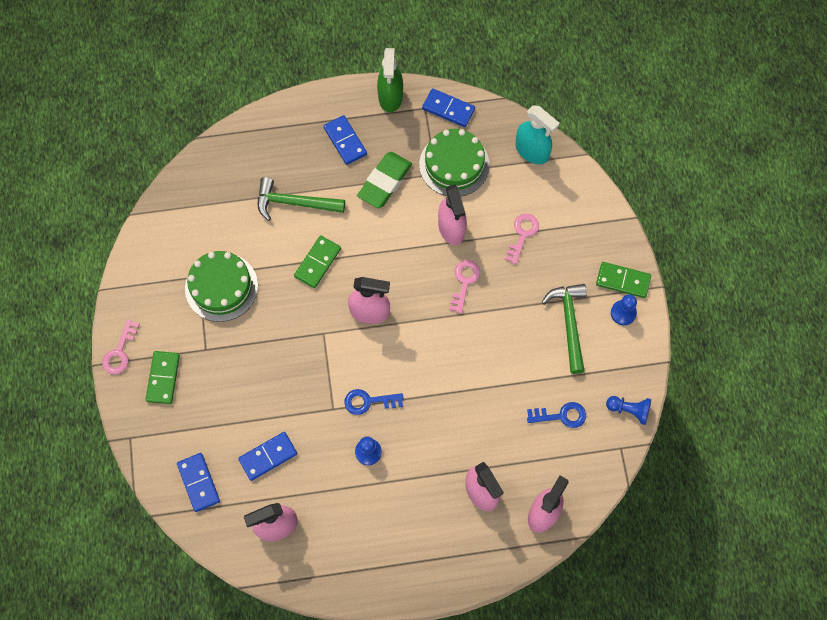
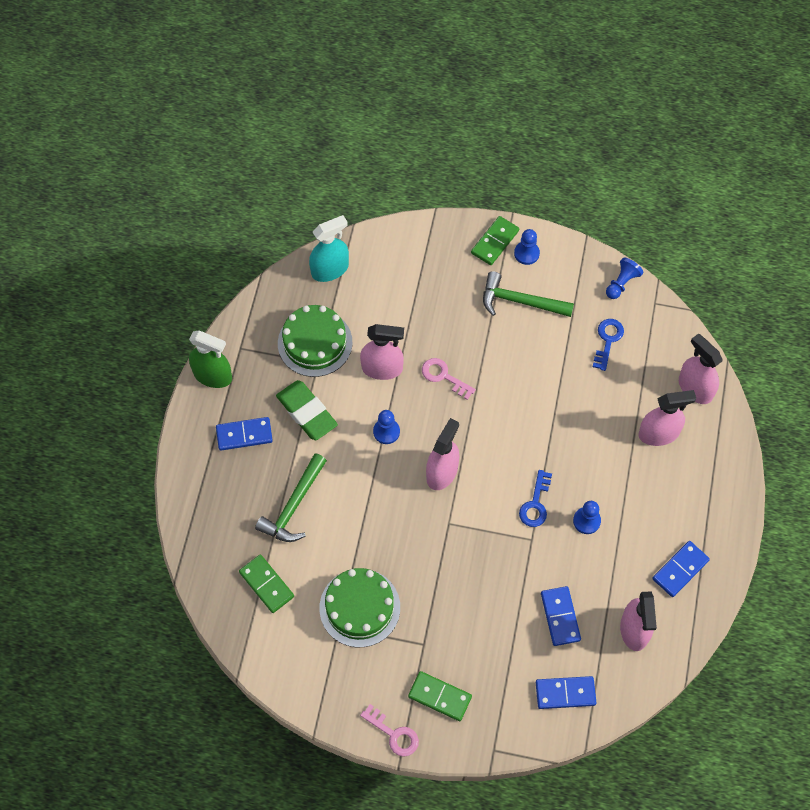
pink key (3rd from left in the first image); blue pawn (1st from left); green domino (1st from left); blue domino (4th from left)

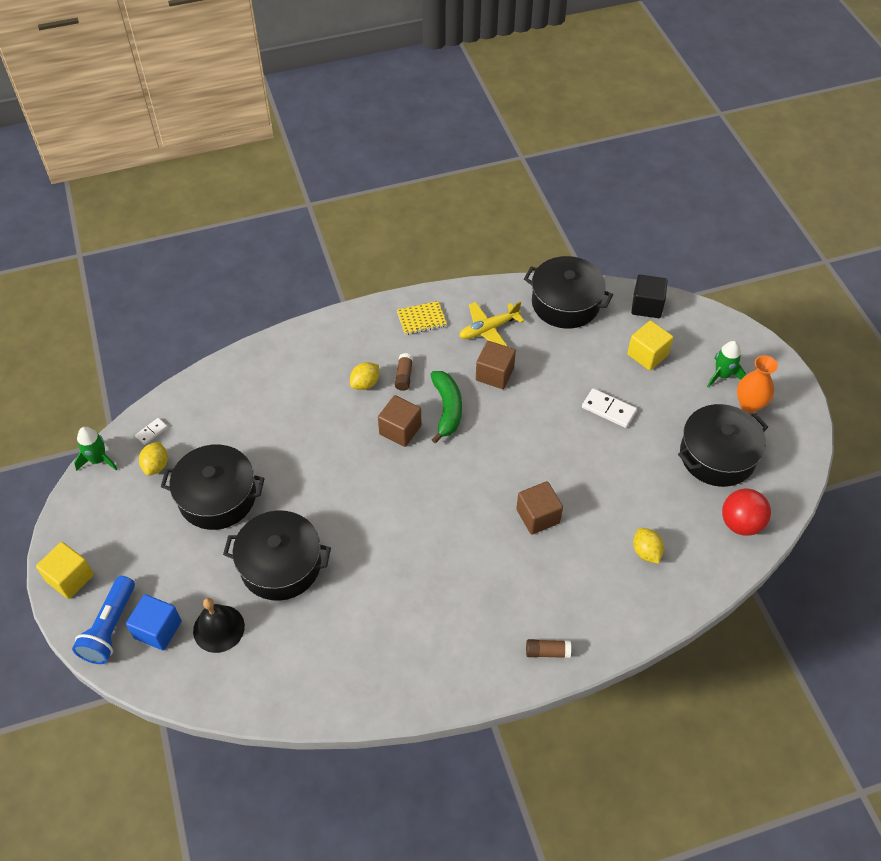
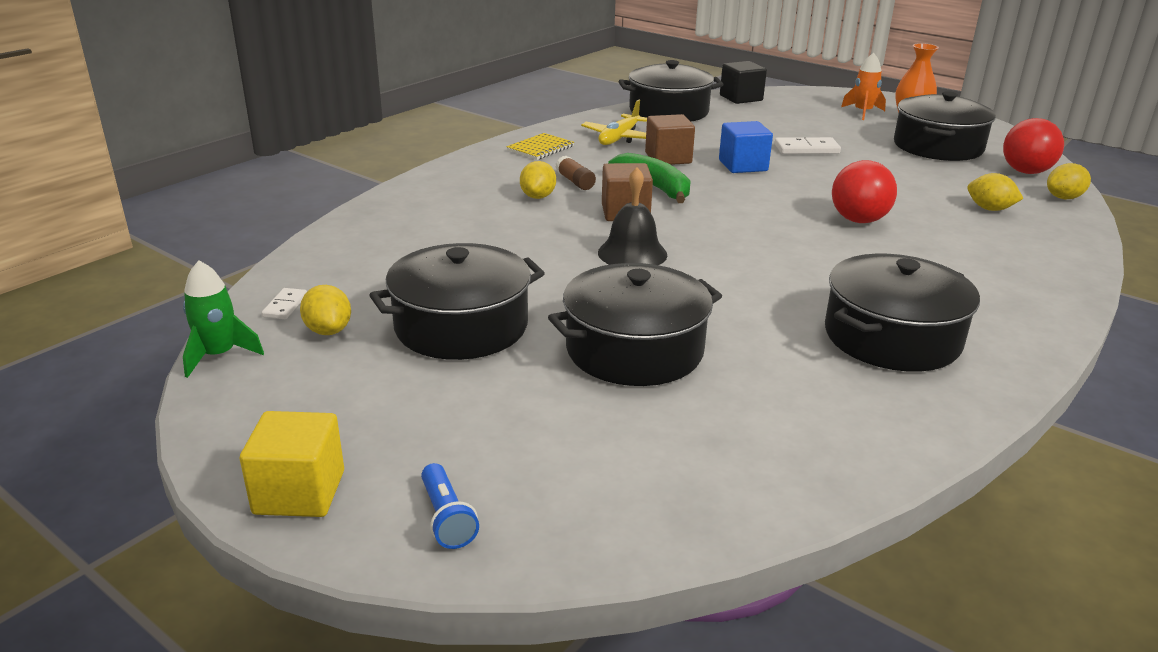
brown glue stick (2nd from left in the first image); yellow cube (2nd from left in the first image); black pot (4th from left); yellow lemon (4th from left); blue cube; black bell; red ball (1st from left); orange rocket; blue flashlight

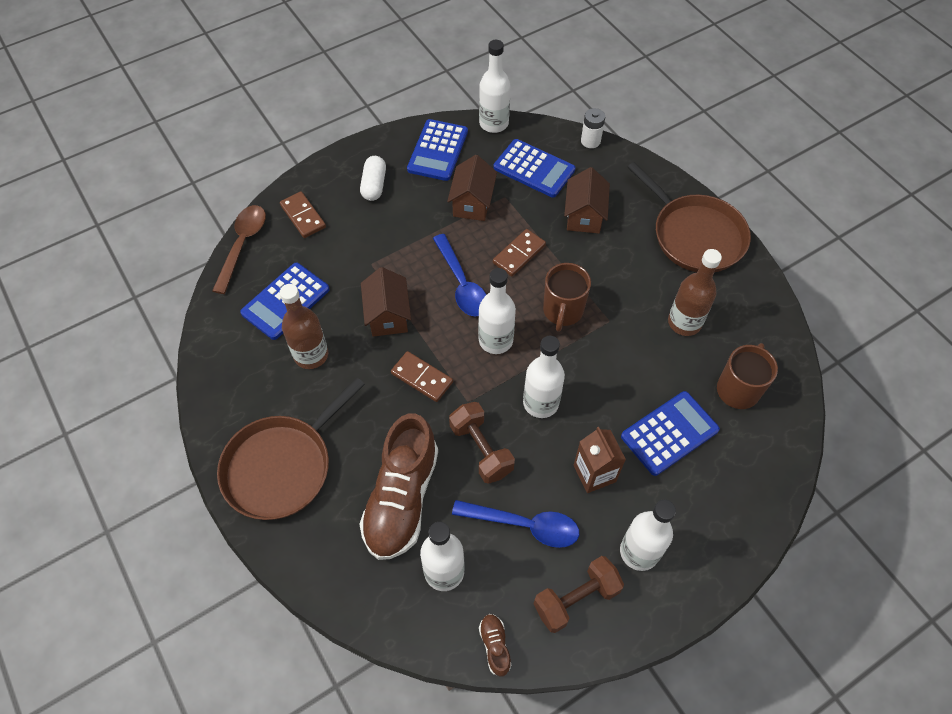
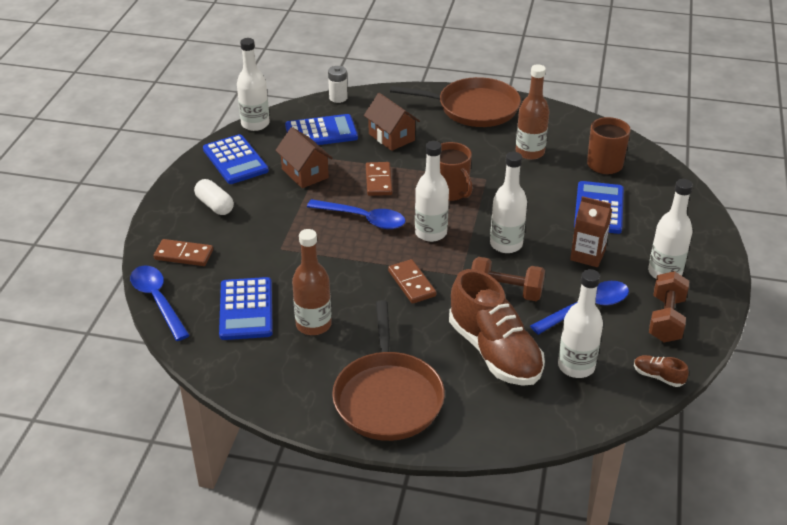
brown house (1st from left in the first image); blue spoon (1st from left); brown domino (3rd from left)

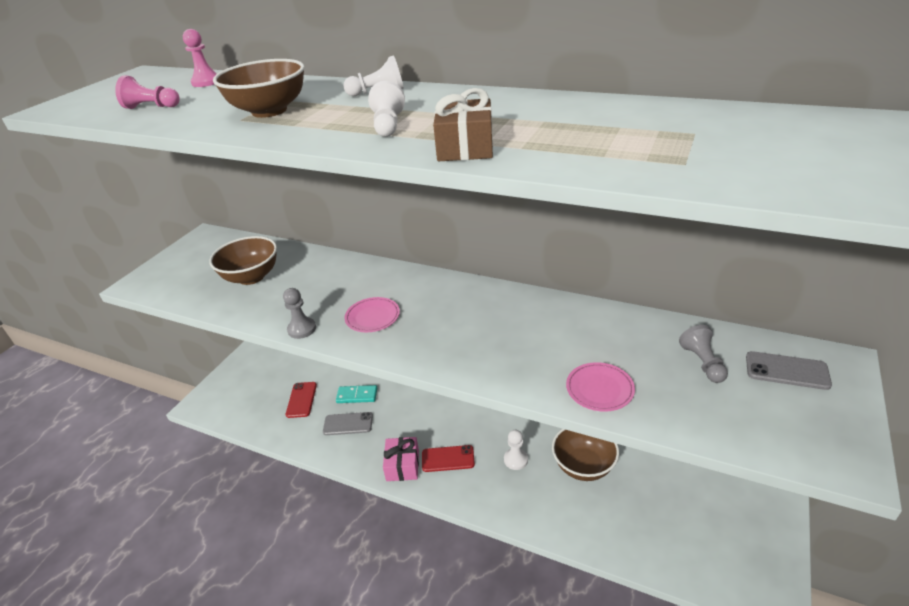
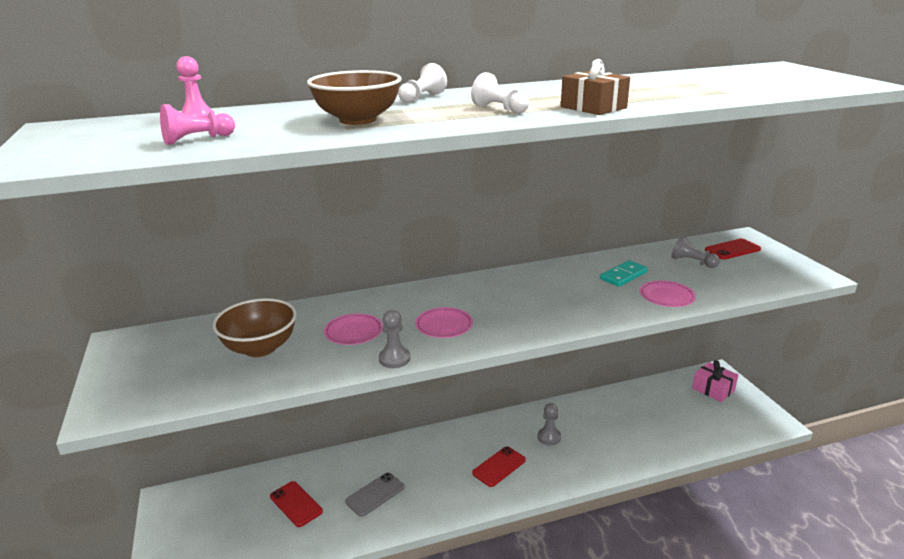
brown bowl (3rd from left in the first image); pink plate (1st from left); turquoise domino; pink gift; grey pawn (2nd from left); red phone (3rd from left)

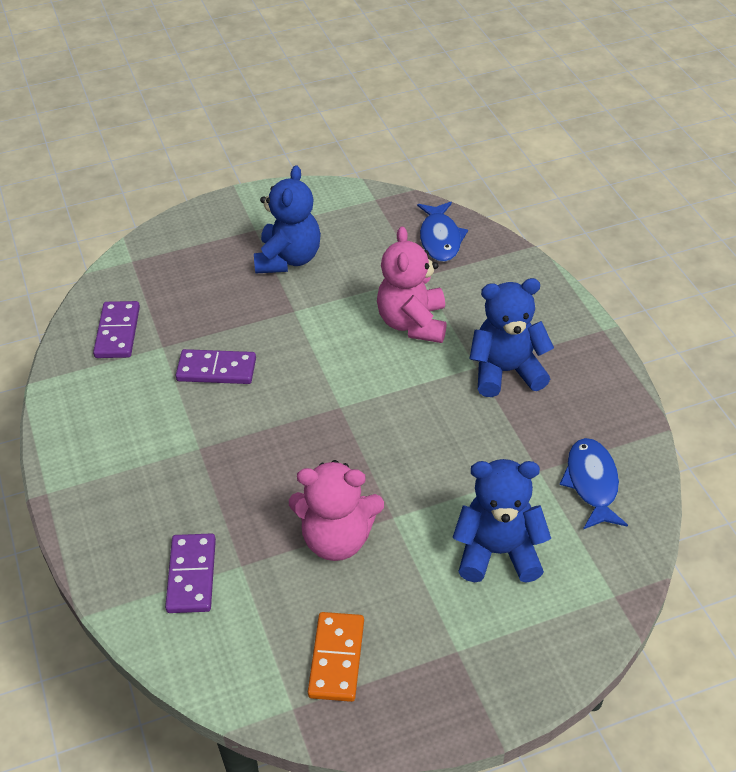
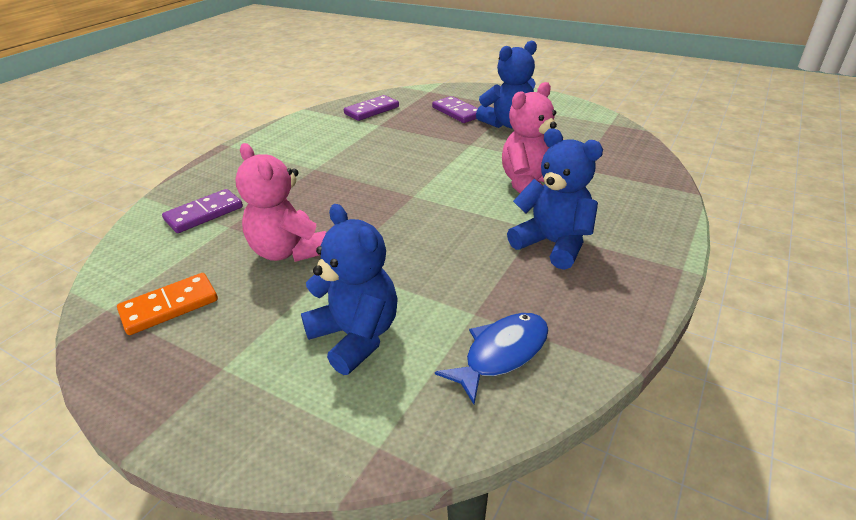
blue fish (1st from left in the first image); purple domino (3rd from left)

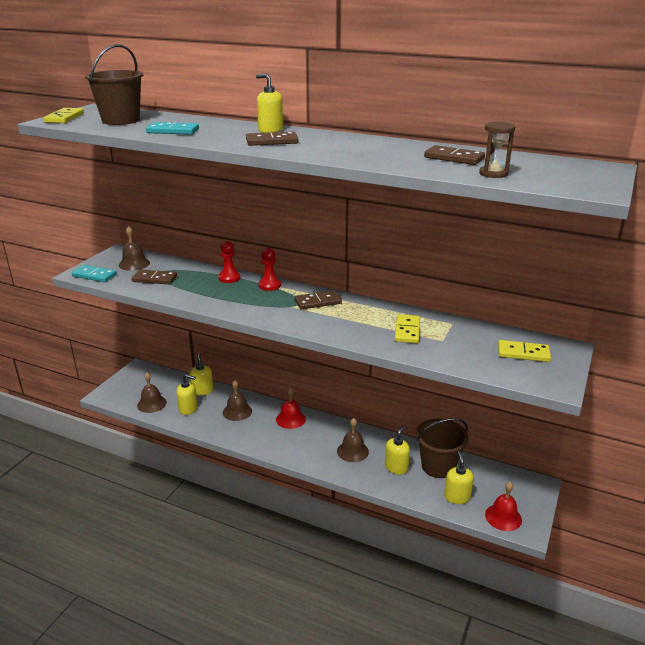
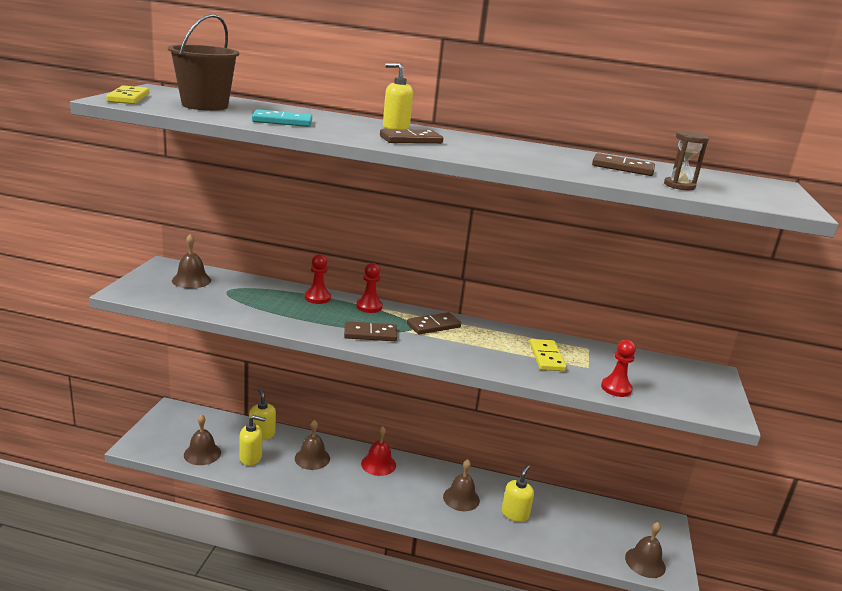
turquoise domino (1st from left in the first image); brown bucket (2nd from left in the first image); yellow soap dispenser (5th from left in the first image); yellow domino (3rd from left in the first image); red pawn (3rd from left); brown domino (1st from left); brown bell (5th from left)

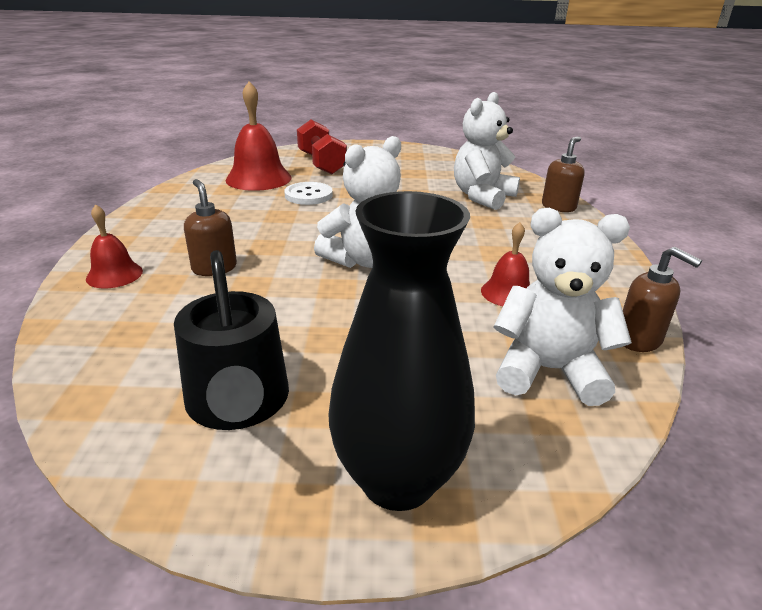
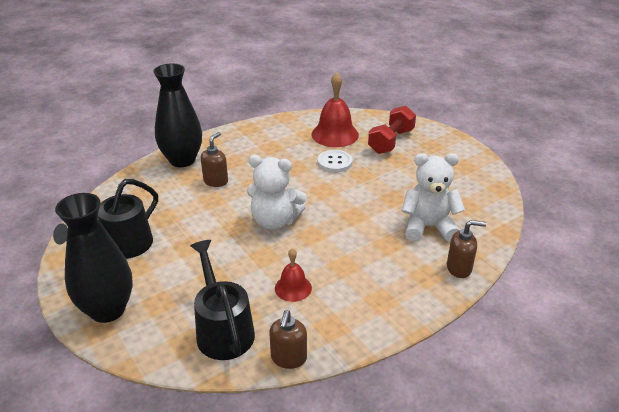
black vase (2nd from left); black watering can (2nd from left)

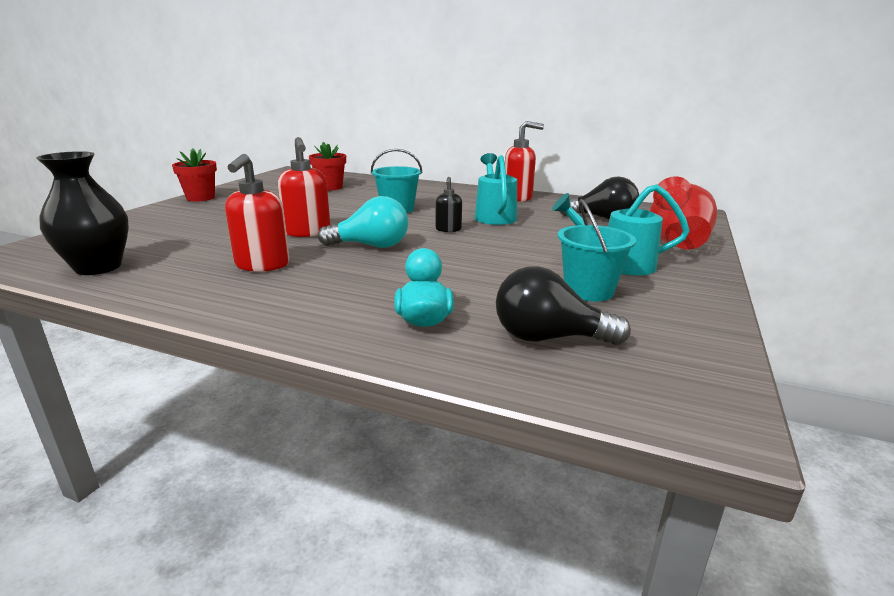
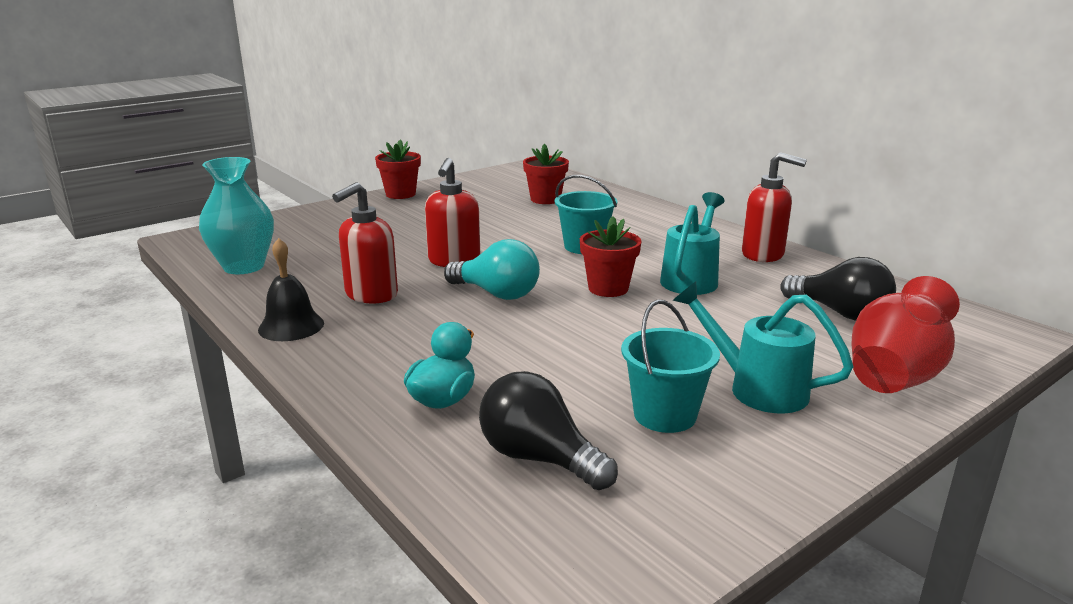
black bell; red flower pot (3rd from left); turquoise vase

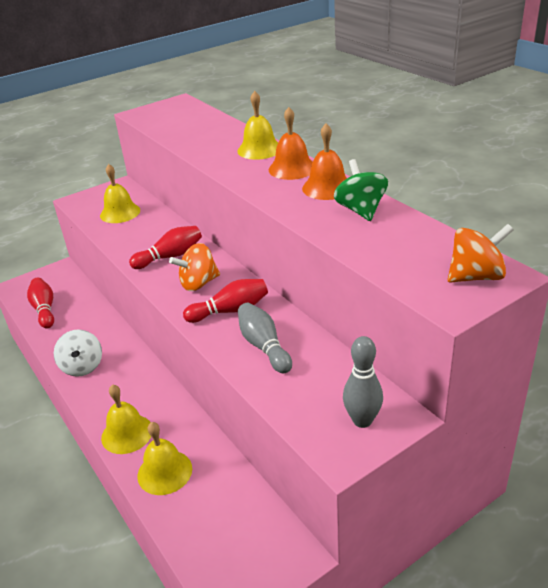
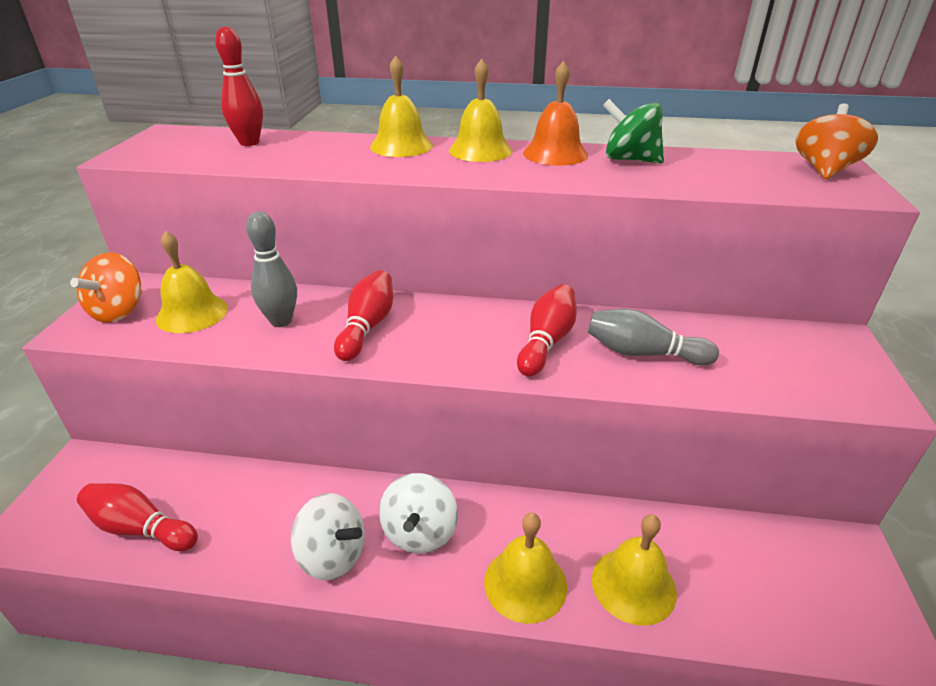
red bowling pin (2nd from left); white spinning top (2nd from left); orange spinning top (1st from left); grey bowling pin (1st from left); yellow bell (3rd from left)

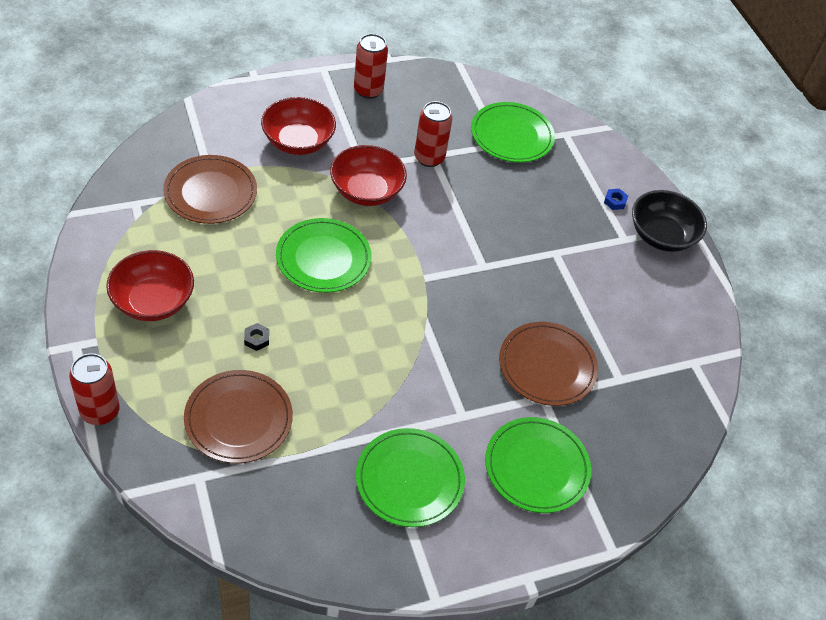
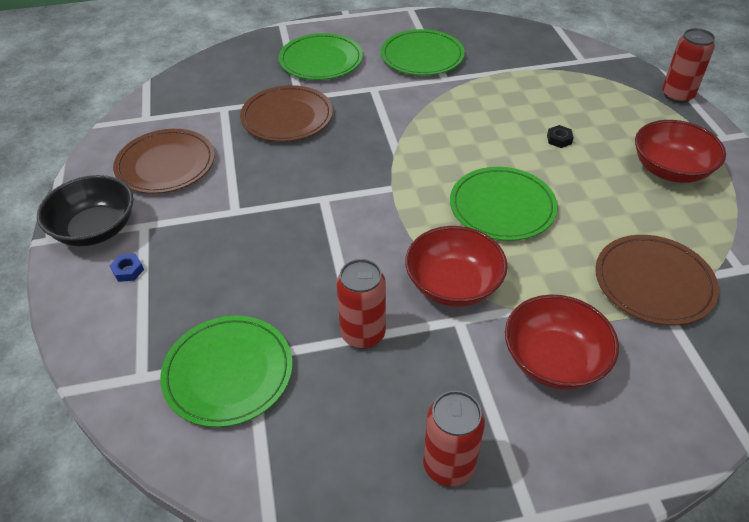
brown plate (1st from left)

